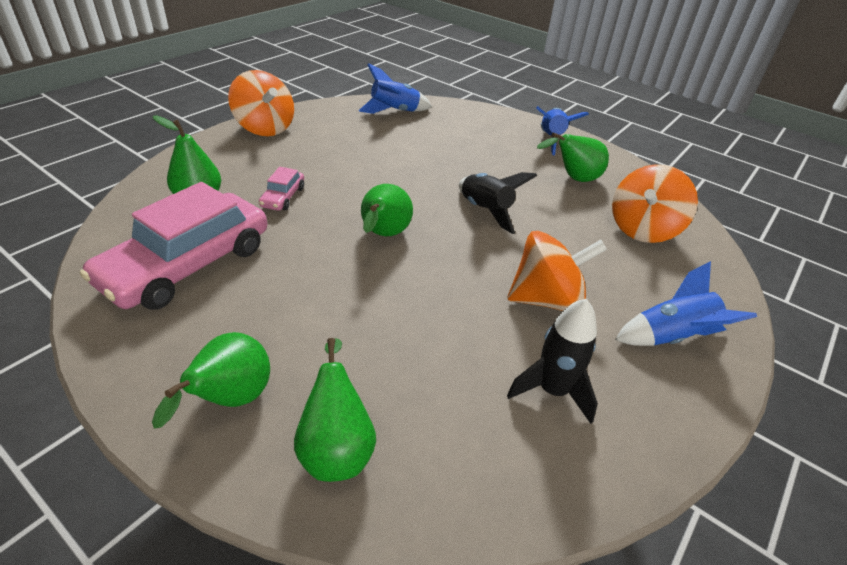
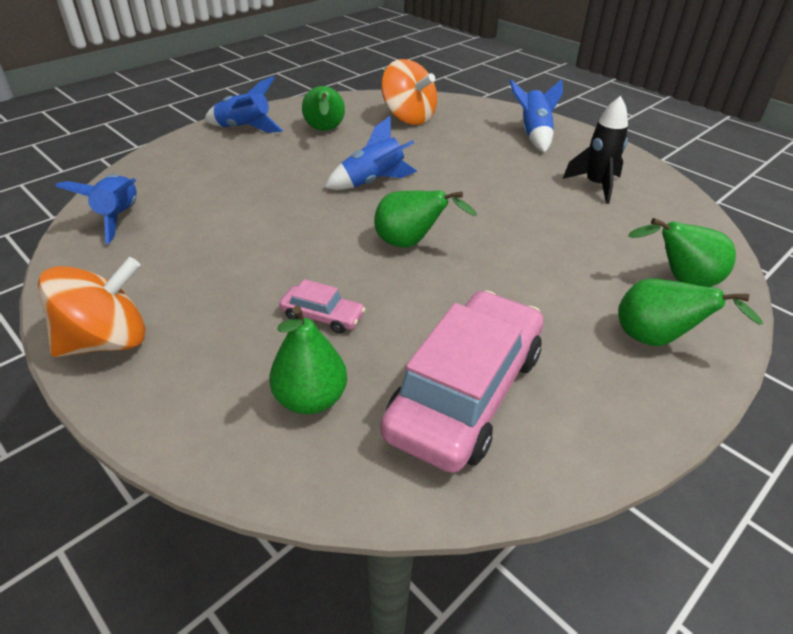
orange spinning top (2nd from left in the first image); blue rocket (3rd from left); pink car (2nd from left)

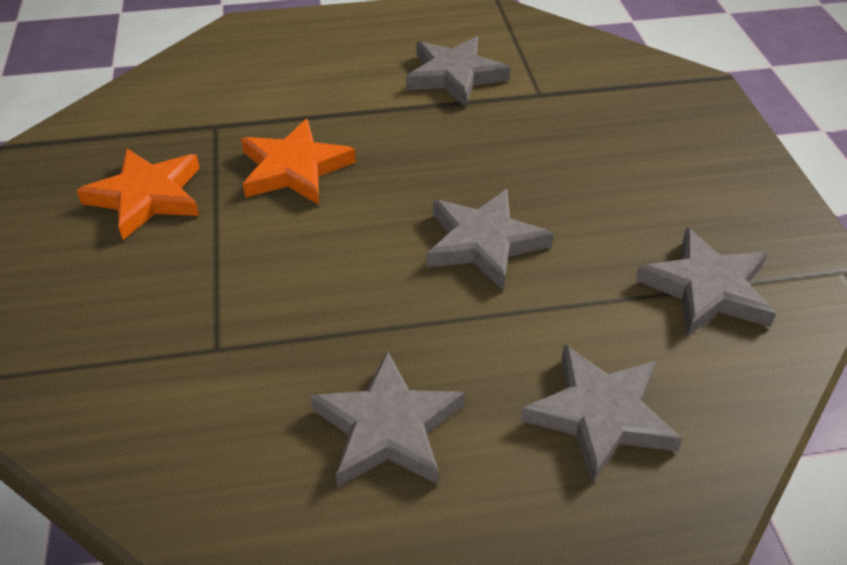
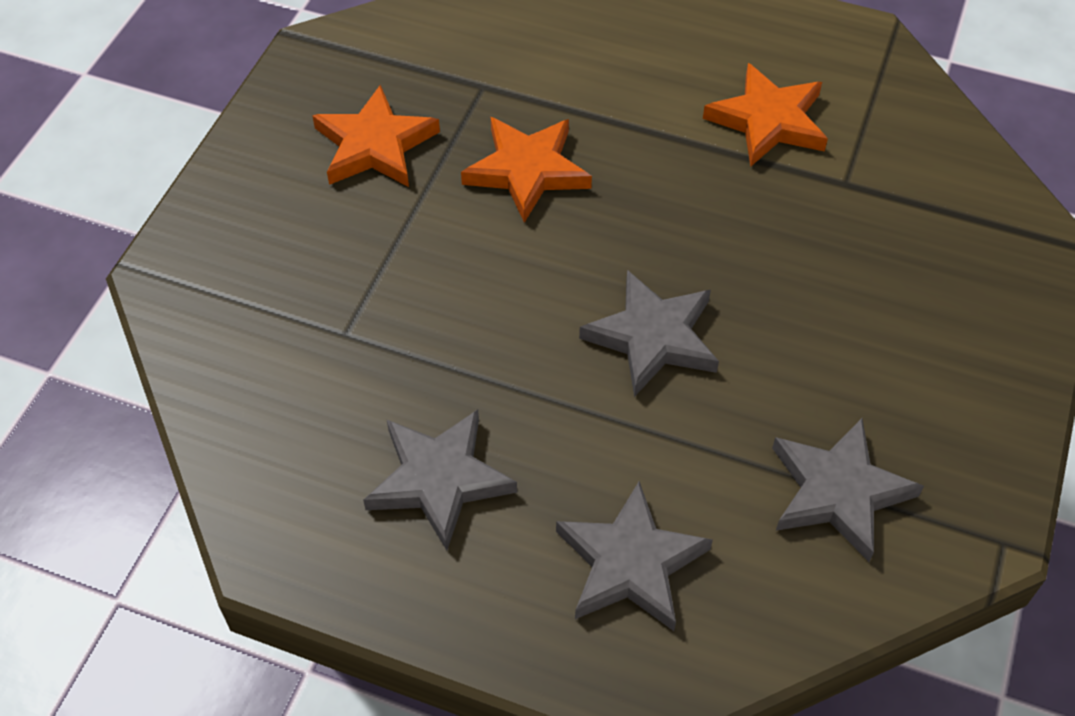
orange star (3rd from left)

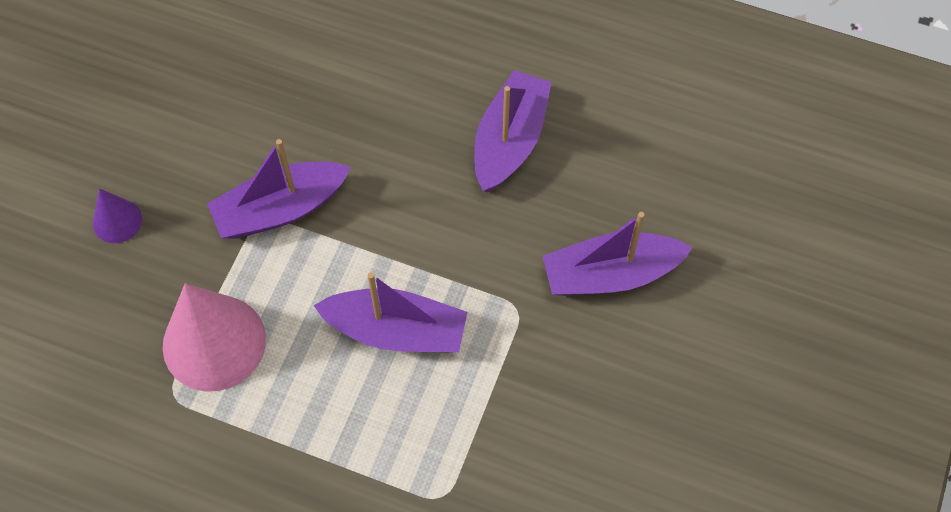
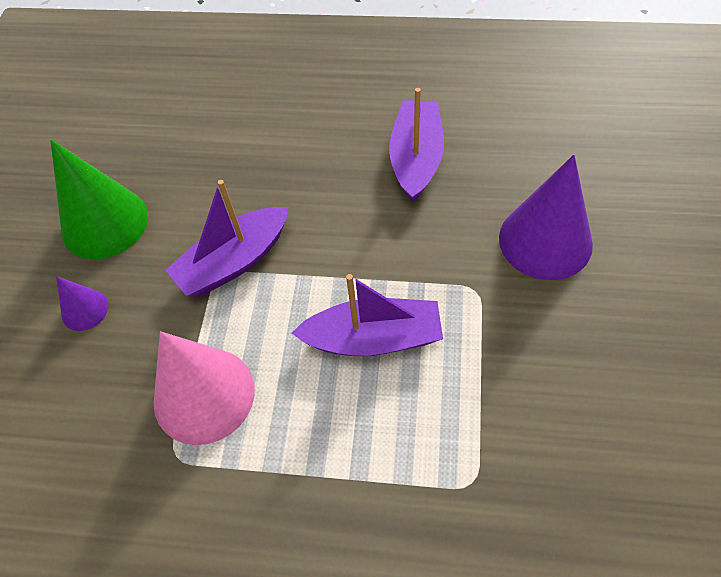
green cone; purple cone (2nd from left)

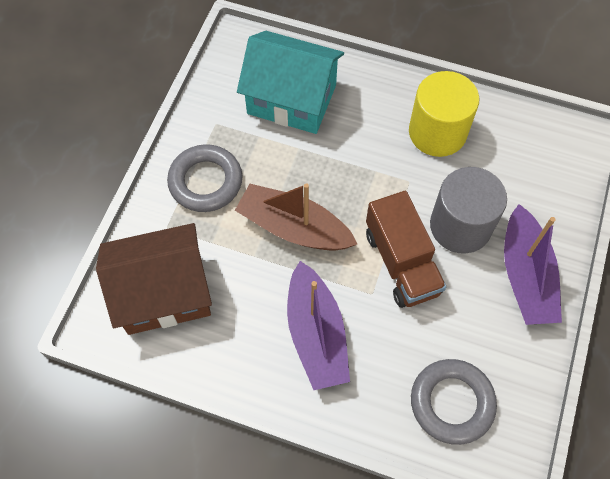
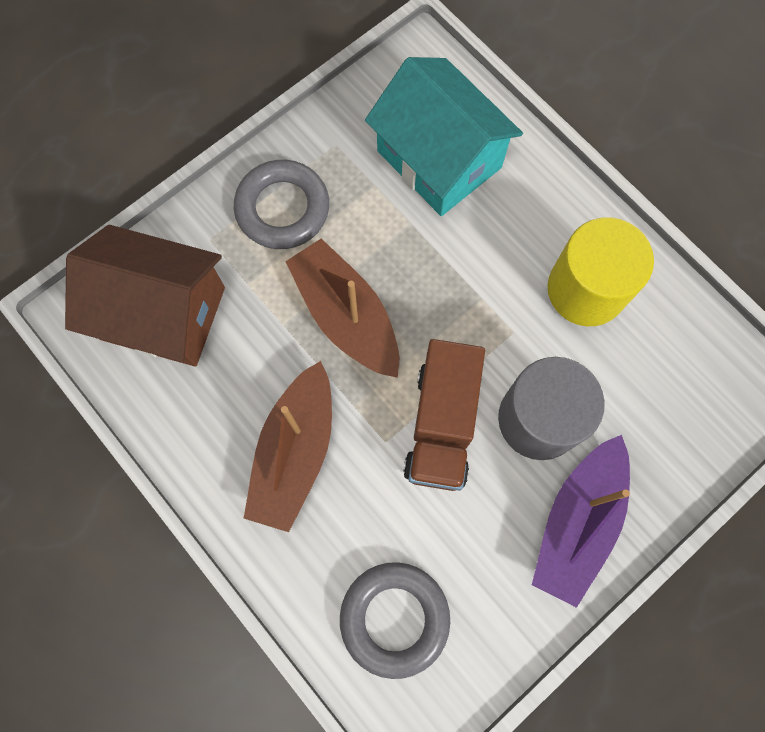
brown boat (1st from left)

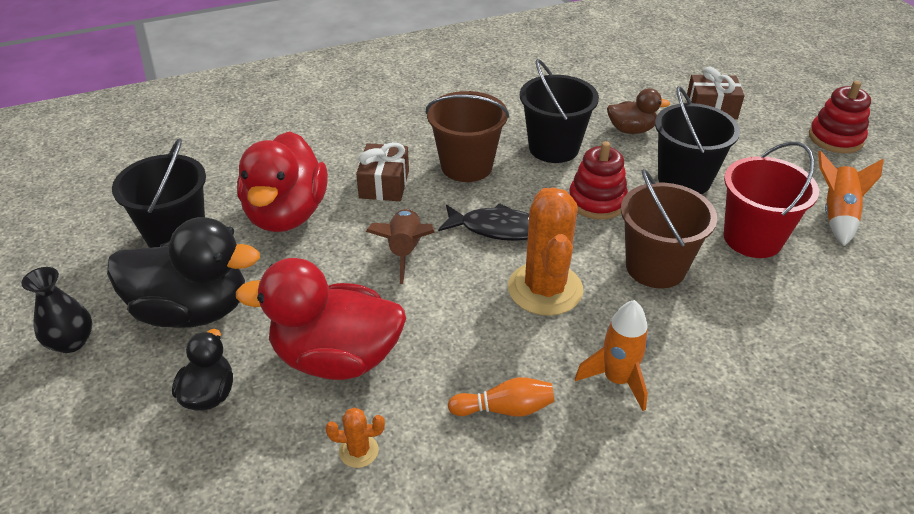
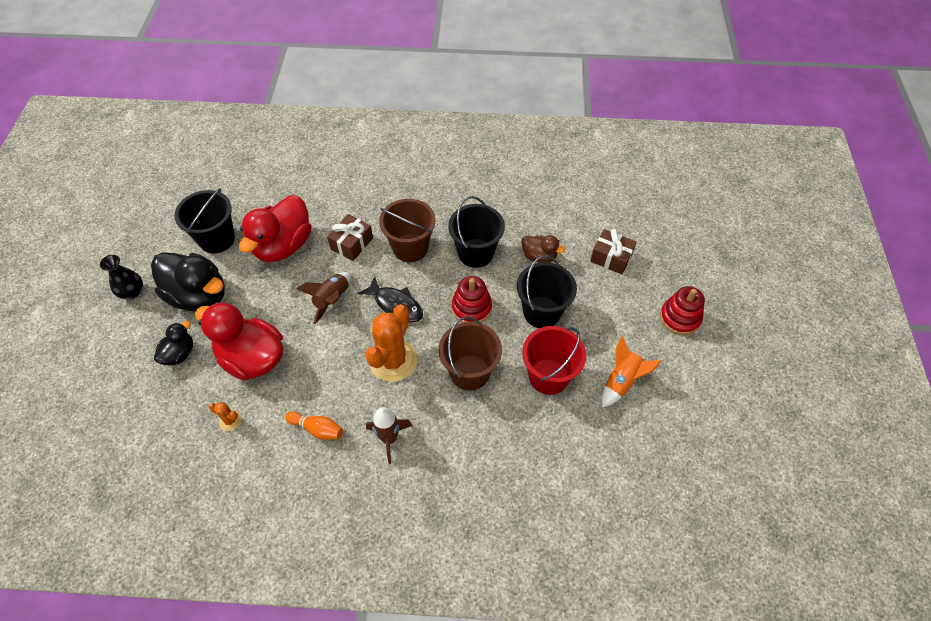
brown rocket (2nd from left)

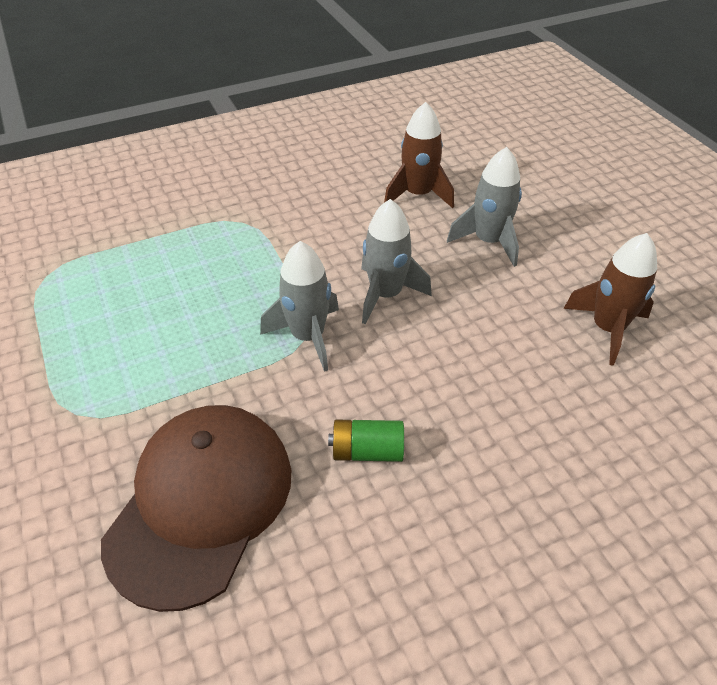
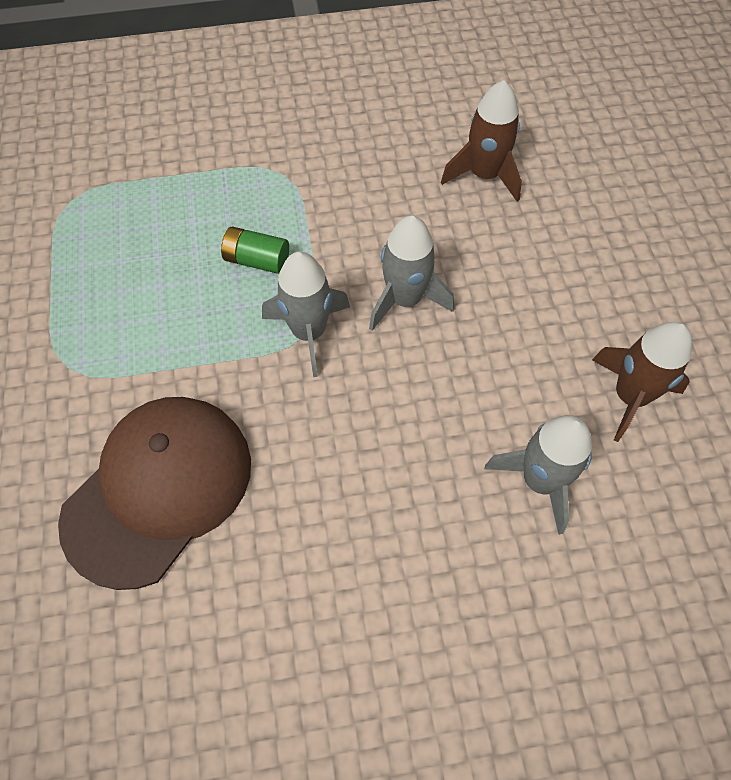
green battery; grey rocket (3rd from left)

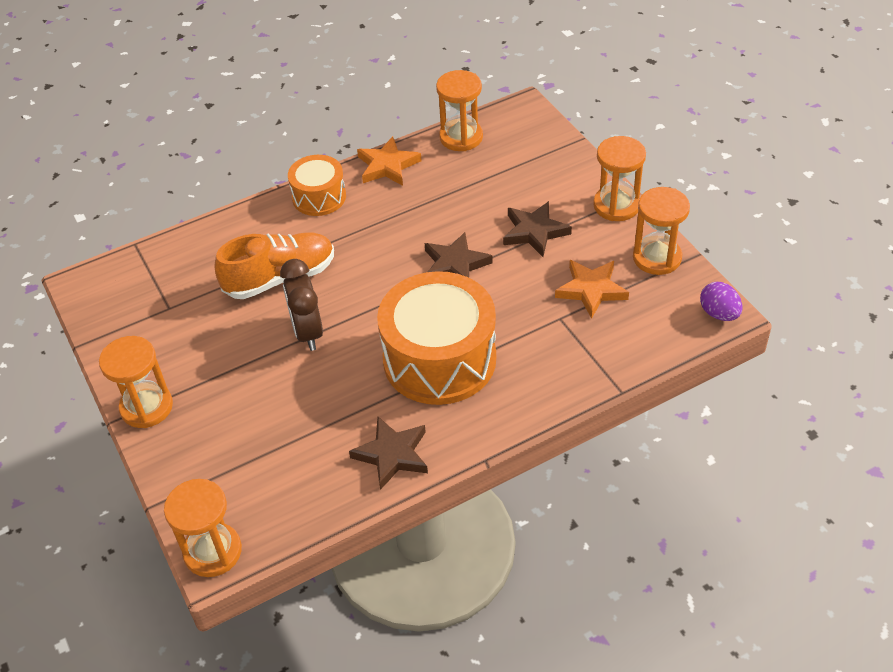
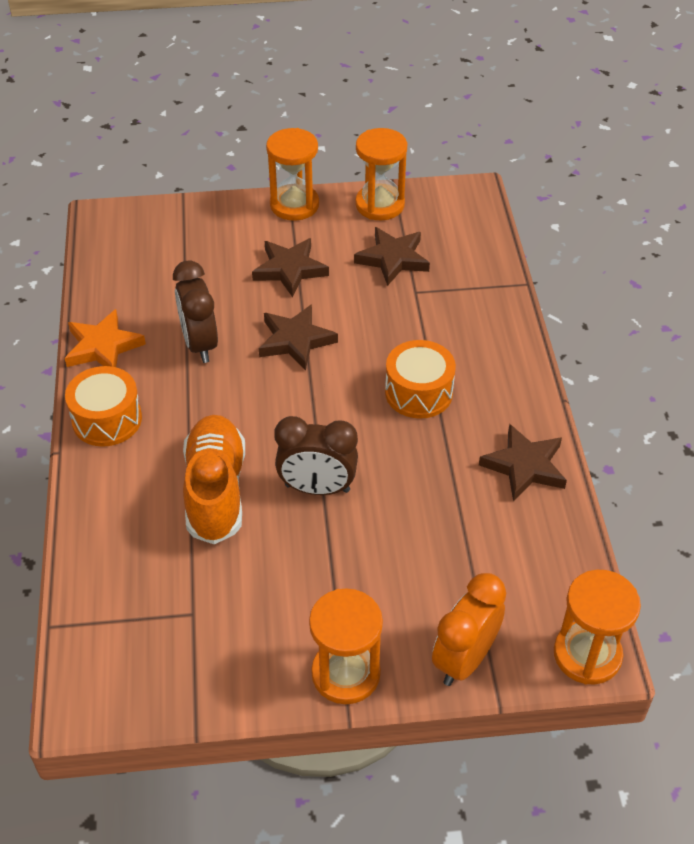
orange hourglass (3rd from left in the first image); purple egg; brown clock (1st from left); orange clock; brown star (3rd from left); orange drum (2nd from left)

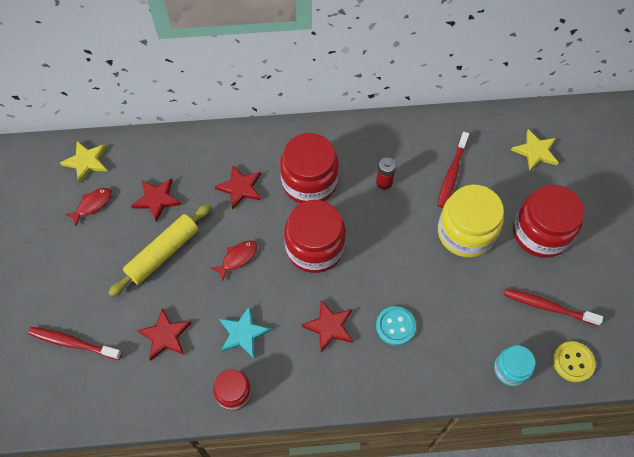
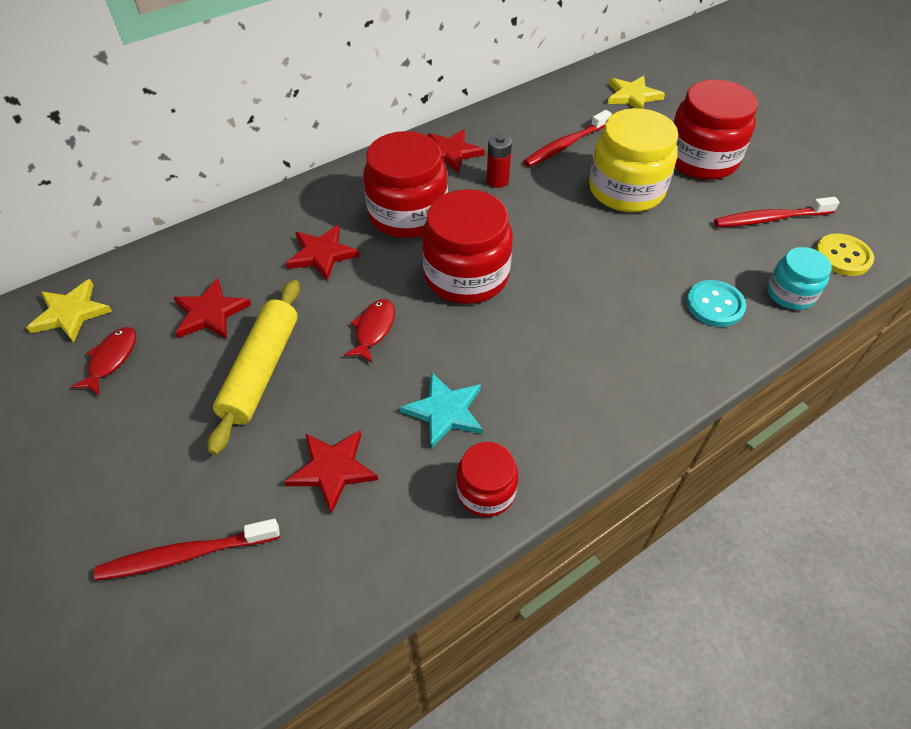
red star (4th from left); turquoise button; red toothbrush (2nd from left)

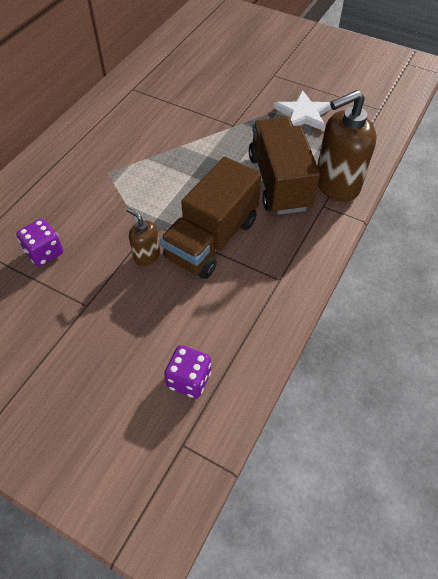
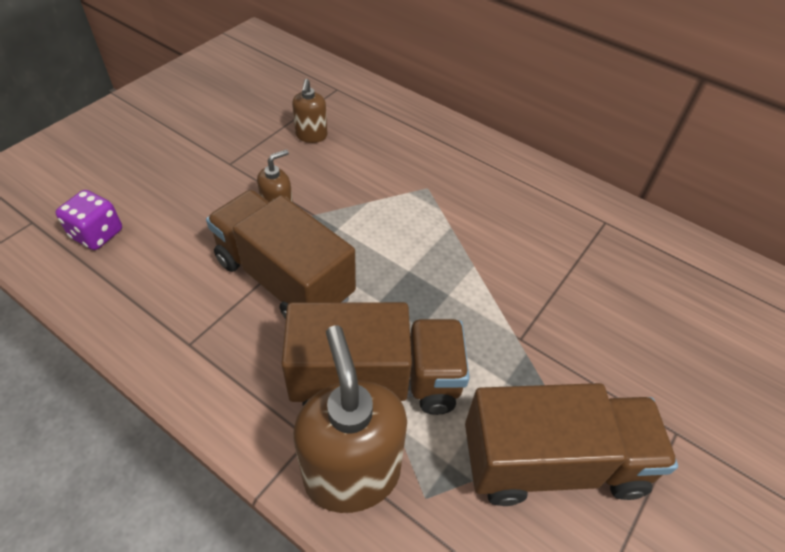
brown soap dispenser (2nd from left); brown truck (3rd from left)

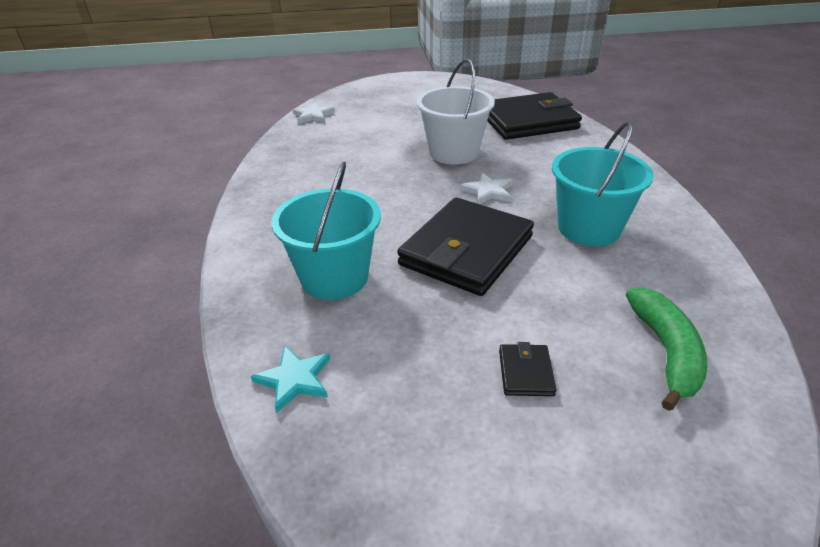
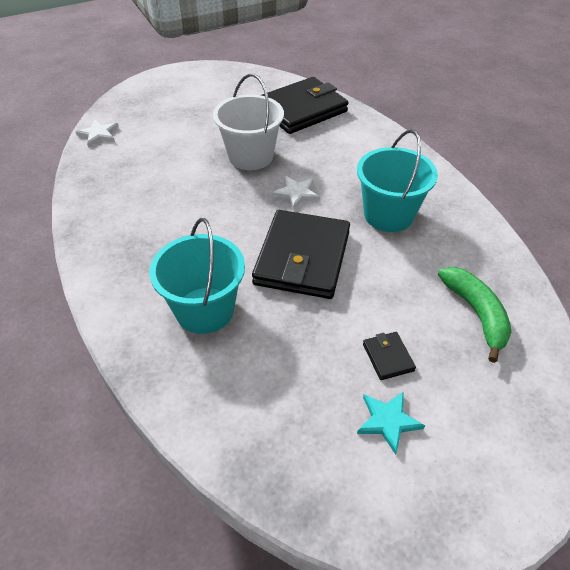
turquoise star

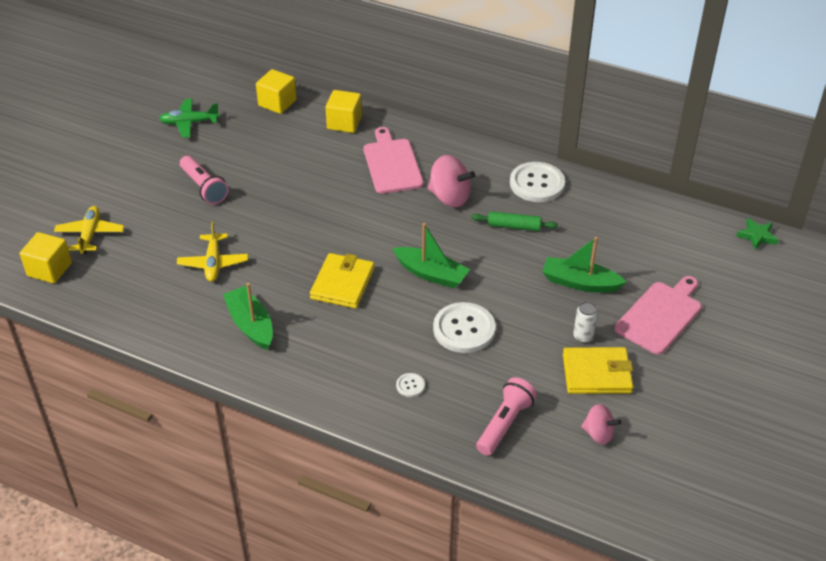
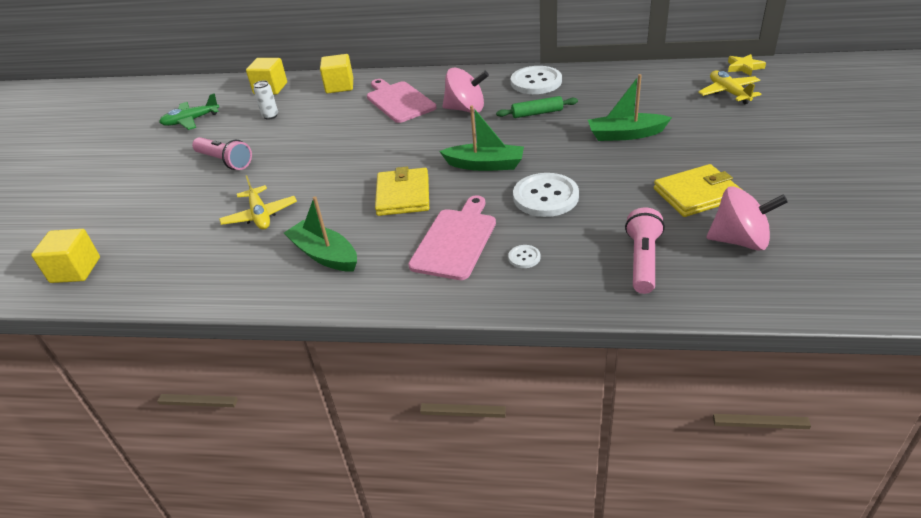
yellow plane (2nd from left); white can; pink cutting board (2nd from left); yellow star; pink spinning top (2nd from left)

